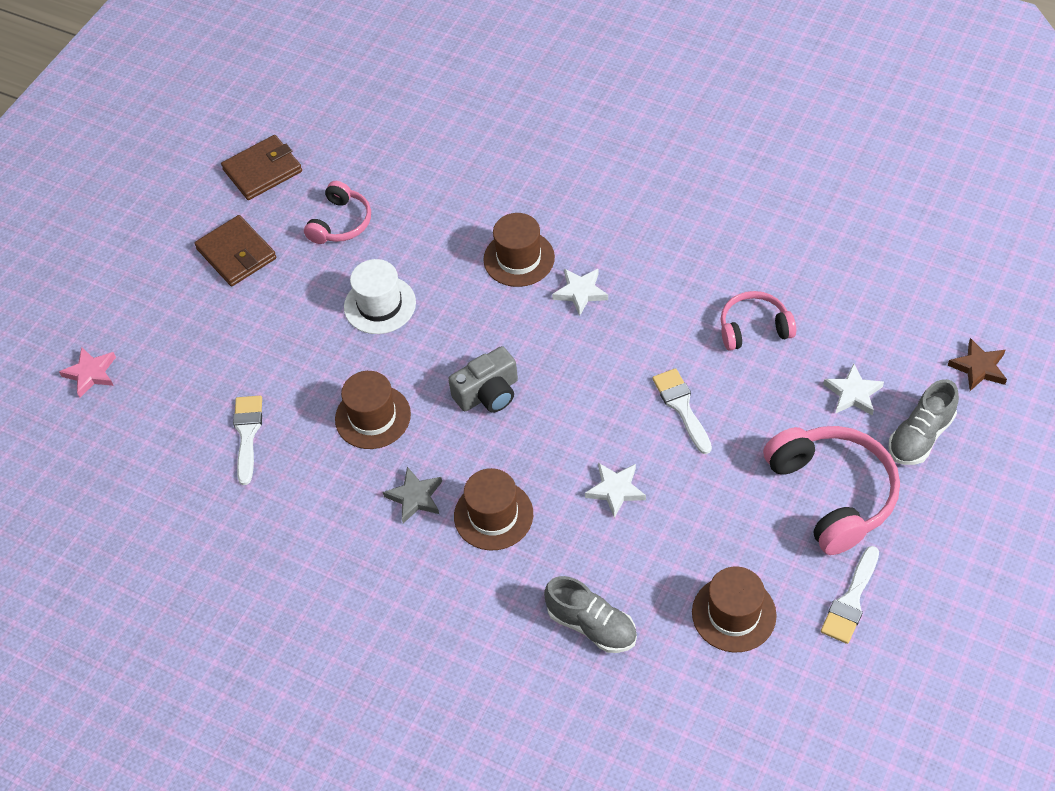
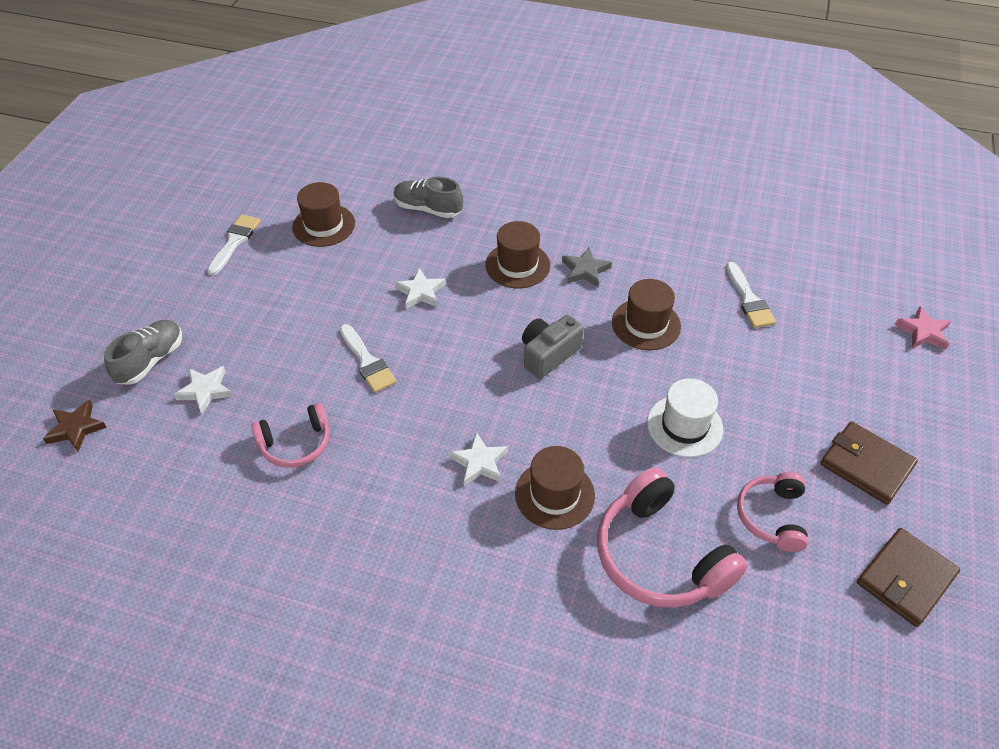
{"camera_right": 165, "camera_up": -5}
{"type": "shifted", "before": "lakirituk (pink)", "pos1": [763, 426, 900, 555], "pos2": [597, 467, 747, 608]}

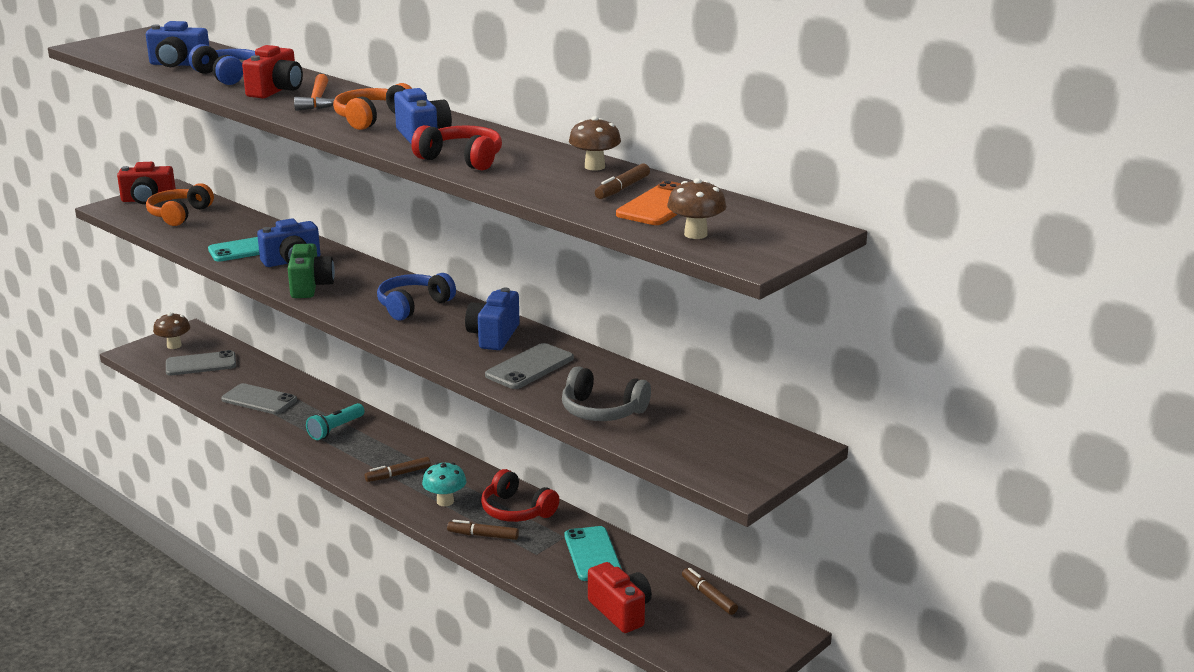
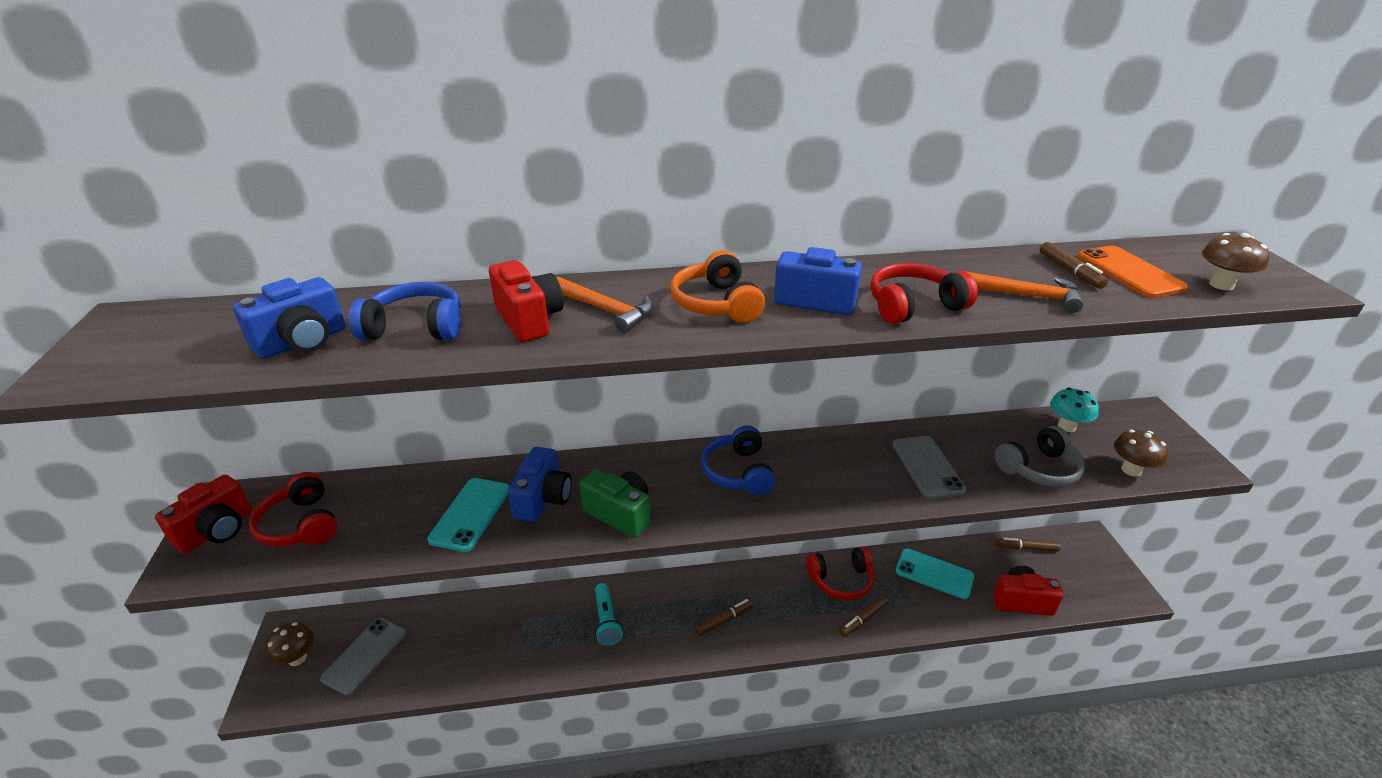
{"camera_right": -50, "camera_up": 10}
{"type": "repainted", "before": "lakirituk (orange)", "after": "lakirituk (red)", "pos1": [146, 183, 214, 226], "pos2": [249, 472, 338, 547]}
{"type": "rotated", "before": "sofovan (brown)", "pos1": [365, 457, 431, 482], "pos2": [695, 598, 753, 636], "turn": -135}
{"type": "new", "after": "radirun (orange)", "pos2": [968, 272, 1084, 313]}
{"type": "shifted", "before": "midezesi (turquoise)", "pos1": [422, 462, 466, 506], "pos2": [1050, 387, 1099, 432]}
{"type": "shifted", "before": "midezesi (brown)", "pos1": [569, 116, 621, 171], "pos2": [1114, 430, 1168, 477]}
{"type": "gone", "before": "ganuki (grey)", "pos1": [221, 383, 297, 414]}
{"type": "gone", "before": "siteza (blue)", "pos1": [465, 287, 520, 350]}

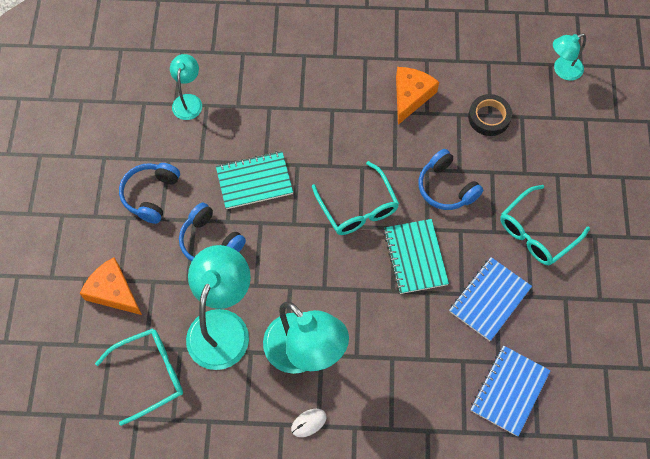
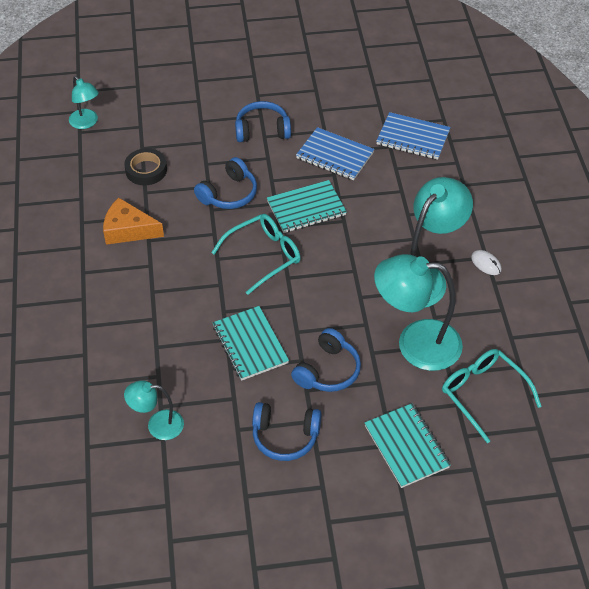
{"camera_right": -100, "camera_up": -15}
{"type": "swapped", "before": "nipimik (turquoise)", "after": "lakirituk (blue)", "pos1": [500, 185, 590, 265], "pos2": [235, 101, 291, 142]}
{"type": "swapped", "before": "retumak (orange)", "after": "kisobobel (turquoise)", "pos1": [80, 257, 142, 315], "pos2": [364, 403, 450, 488]}

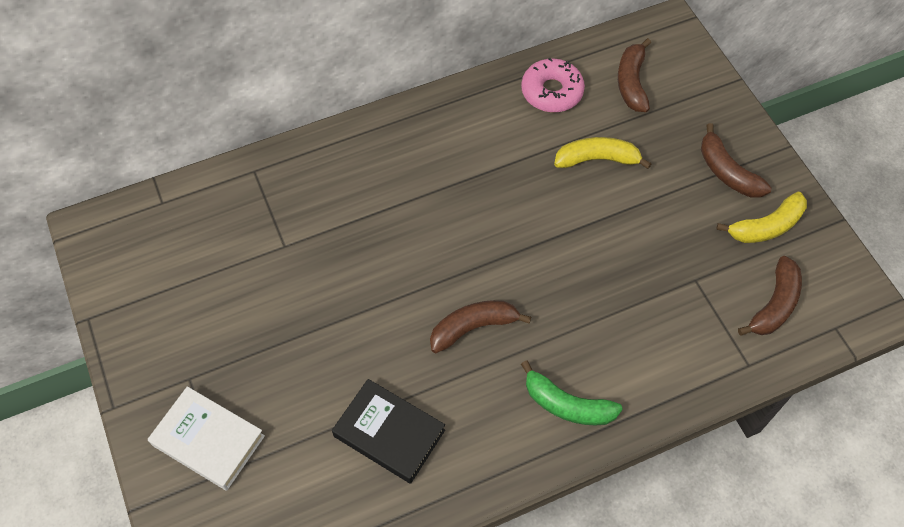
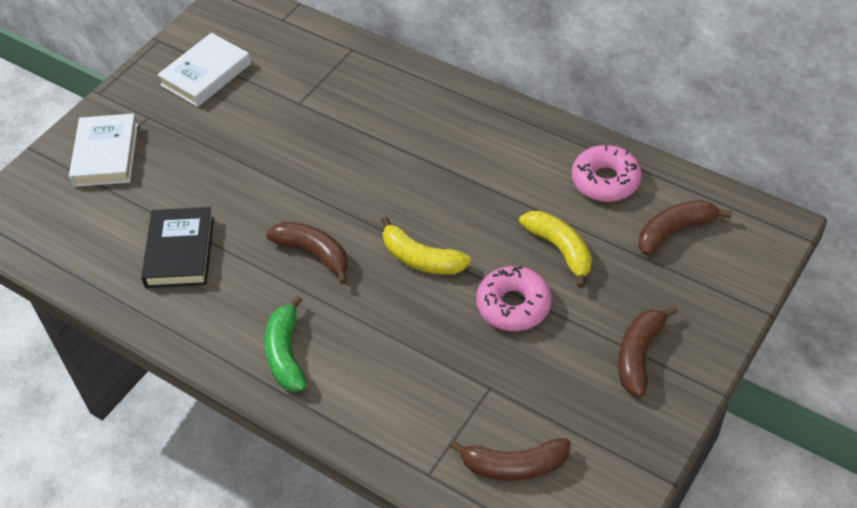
{"camera_right": 60, "camera_up": -10}
{"type": "new", "after": "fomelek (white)", "pos2": [157, 33, 251, 107]}
{"type": "shifted", "before": "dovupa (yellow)", "pos1": [716, 192, 807, 243], "pos2": [381, 216, 471, 275]}
{"type": "new", "after": "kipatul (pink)", "pos2": [476, 266, 552, 331]}

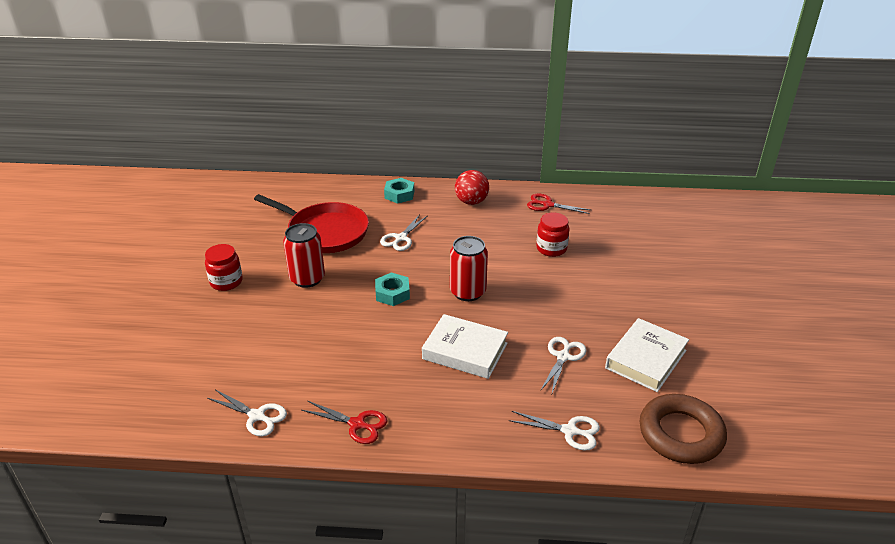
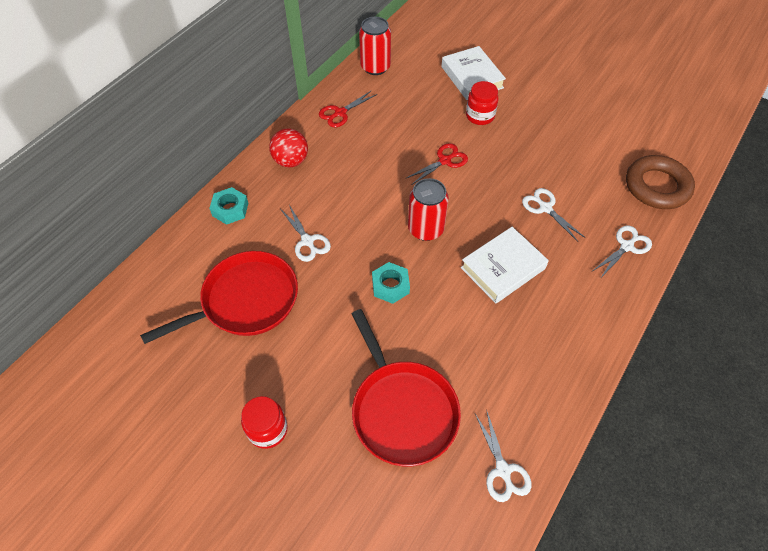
{"camera_right": -60, "camera_up": 20}
{"type": "new", "after": "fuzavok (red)", "pos2": [351, 309, 461, 466]}
{"type": "shifted", "before": "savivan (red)", "pos1": [283, 223, 325, 288], "pos2": [359, 17, 391, 75]}
{"type": "shifted", "before": "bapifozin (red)", "pos1": [302, 401, 388, 444], "pos2": [406, 143, 468, 184]}
{"type": "shifted", "before": "fomelek (white)", "pos1": [605, 318, 689, 392], "pos2": [441, 46, 506, 100]}
{"type": "shifted", "before": "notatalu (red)", "pos1": [536, 212, 569, 257], "pos2": [466, 81, 499, 125]}
{"type": "rotated", "before": "bapifozin (white)", "pos1": [207, 390, 287, 436], "pos2": [475, 409, 531, 502], "turn": 105}

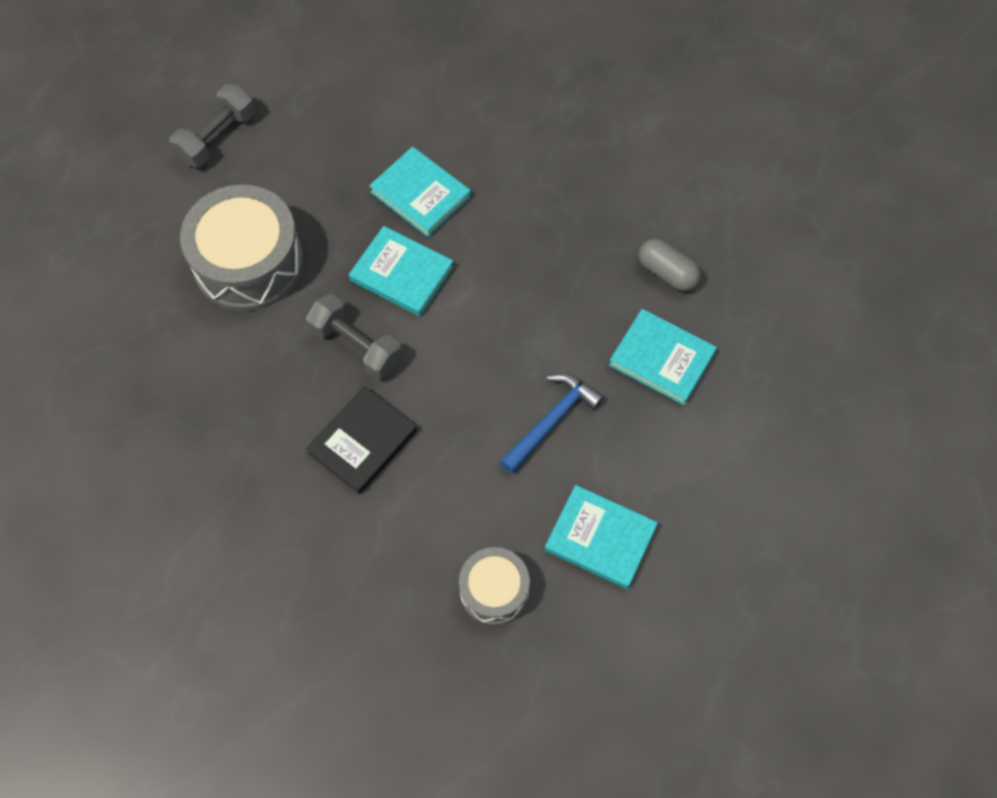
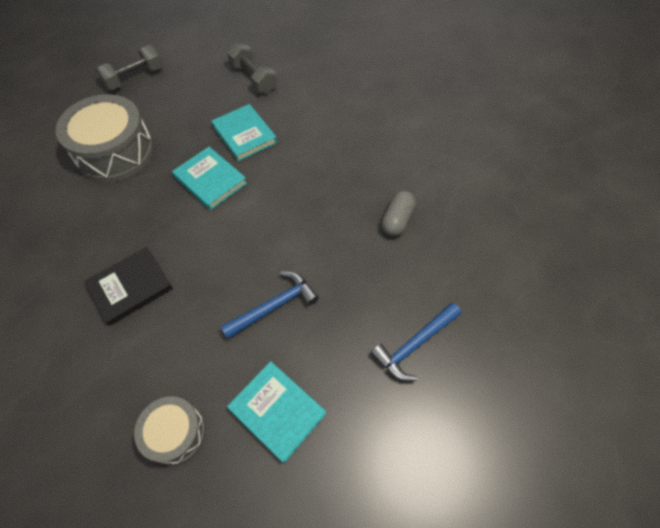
{"camera_right": 15, "camera_up": -5}
{"type": "shifted", "before": "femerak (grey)", "pos1": [306, 294, 402, 379], "pos2": [227, 42, 277, 93]}
{"type": "new", "after": "radirun (blue)", "pos2": [370, 303, 461, 381]}
{"type": "rotated", "before": "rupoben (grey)", "pos1": [639, 238, 701, 291], "pos2": [382, 191, 416, 236], "turn": 60}
{"type": "gone", "before": "fomelek (turquoise)", "pos1": [609, 309, 717, 405]}

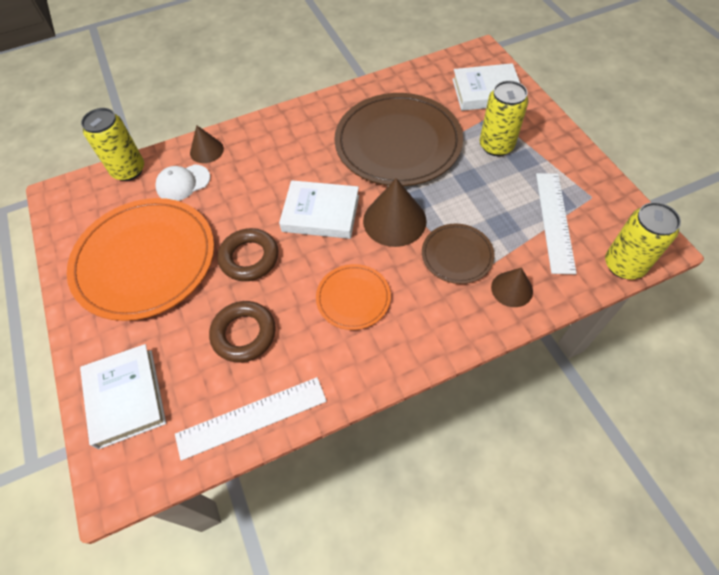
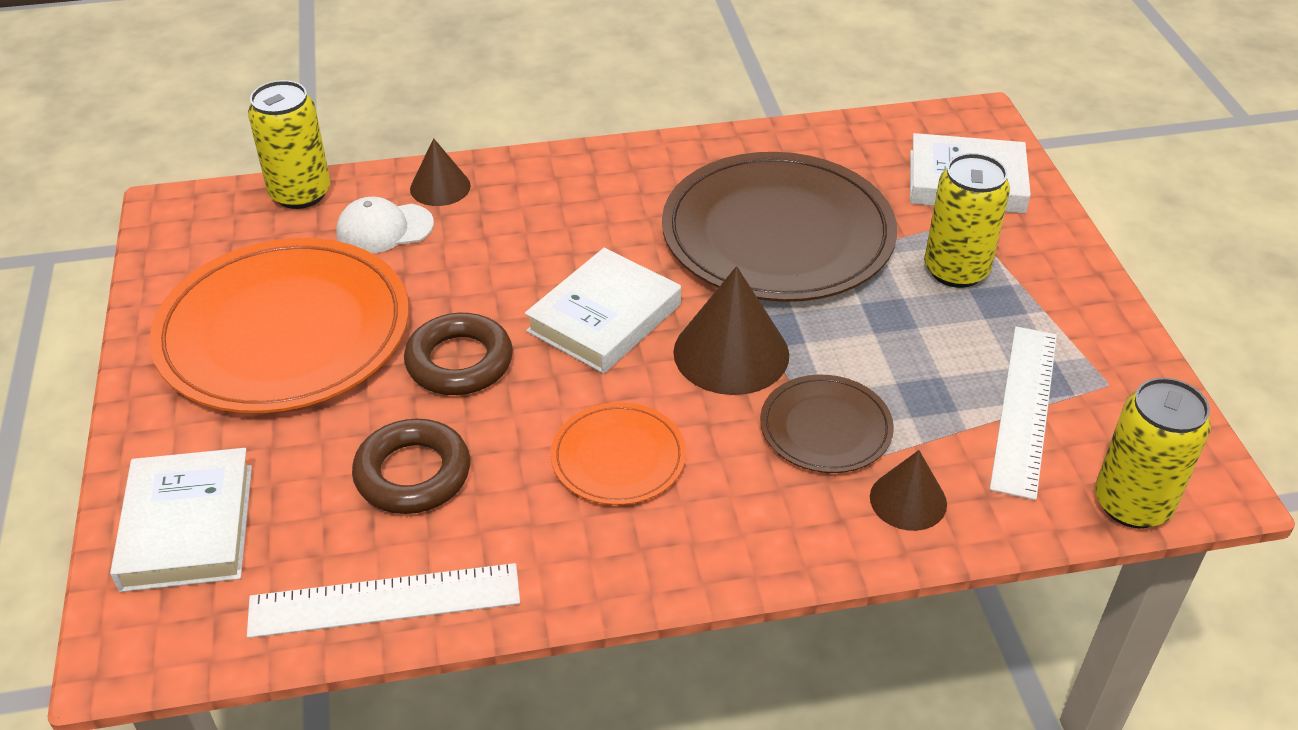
{"camera_right": 10, "camera_up": -15}
{"type": "rotated", "before": "fomelek (white)", "pos1": [279, 180, 359, 239], "pos2": [525, 248, 681, 374], "turn": -75}

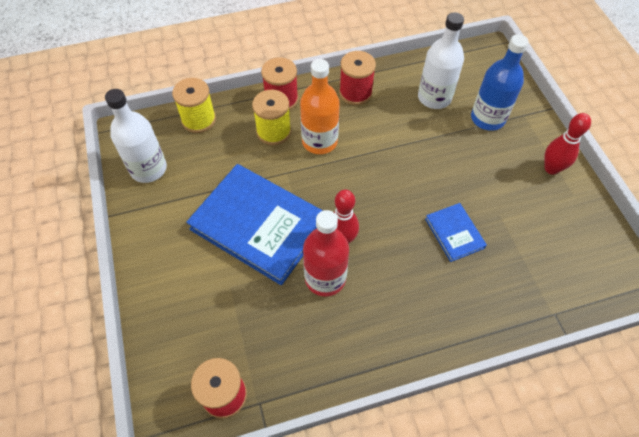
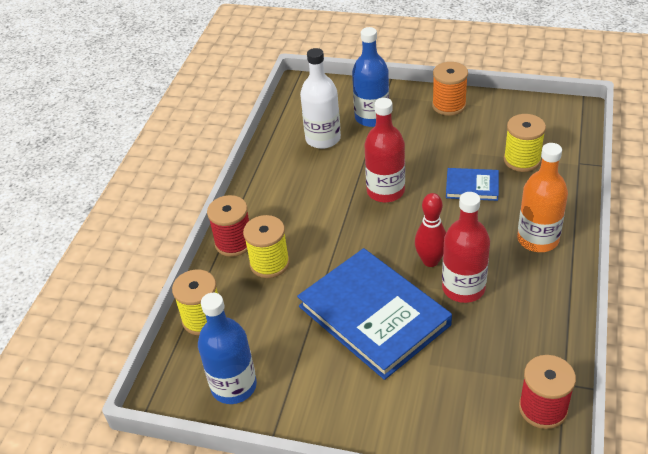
{"camera_right": -55, "camera_up": -15}
{"type": "repainted", "before": "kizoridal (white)", "after": "kizoridal (blue)", "pos1": [105, 89, 167, 183], "pos2": [198, 293, 257, 404]}
{"type": "rotated", "before": "fomelek (blue)", "pos1": [186, 164, 323, 285], "pos2": [297, 248, 452, 380], "turn": 75}
{"type": "new", "after": "kizoridal (red)", "pos2": [364, 98, 405, 203]}
{"type": "swapped", "before": "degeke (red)", "after": "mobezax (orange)", "pos1": [544, 113, 591, 175], "pos2": [432, 62, 468, 116]}
{"type": "new", "after": "mobezax (yellow)", "pos2": [504, 114, 546, 172]}
{"type": "shifted", "before": "kizoridal (orange)", "pos1": [300, 59, 340, 154], "pos2": [517, 143, 568, 252]}
{"type": "gone", "before": "mobezax (red)", "pos1": [339, 51, 376, 105]}

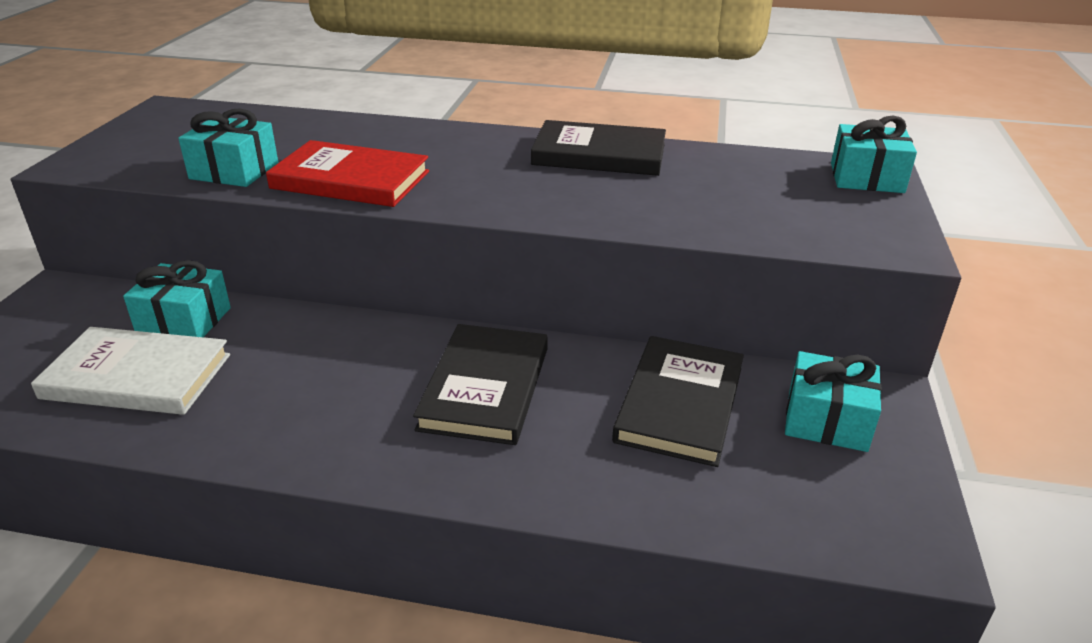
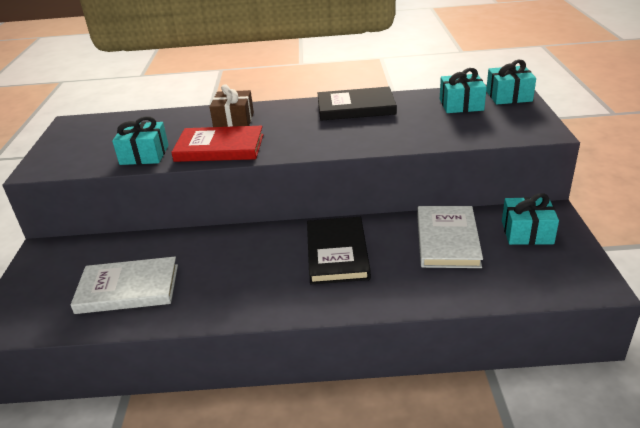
{"camera_right": -10, "camera_up": 0}
{"type": "new", "after": "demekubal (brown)", "pos2": [210, 84, 254, 127]}
{"type": "repainted", "before": "fomelek (black)", "after": "fomelek (white)", "pos1": [612, 336, 744, 467], "pos2": [417, 206, 483, 268]}
{"type": "shifted", "before": "demekubal (turquoise)", "pos1": [123, 260, 231, 337], "pos2": [440, 68, 487, 113]}

